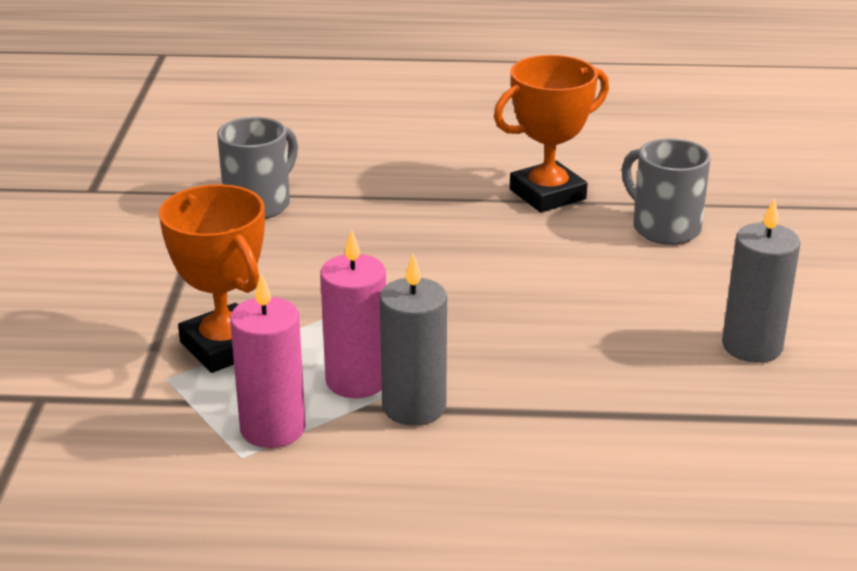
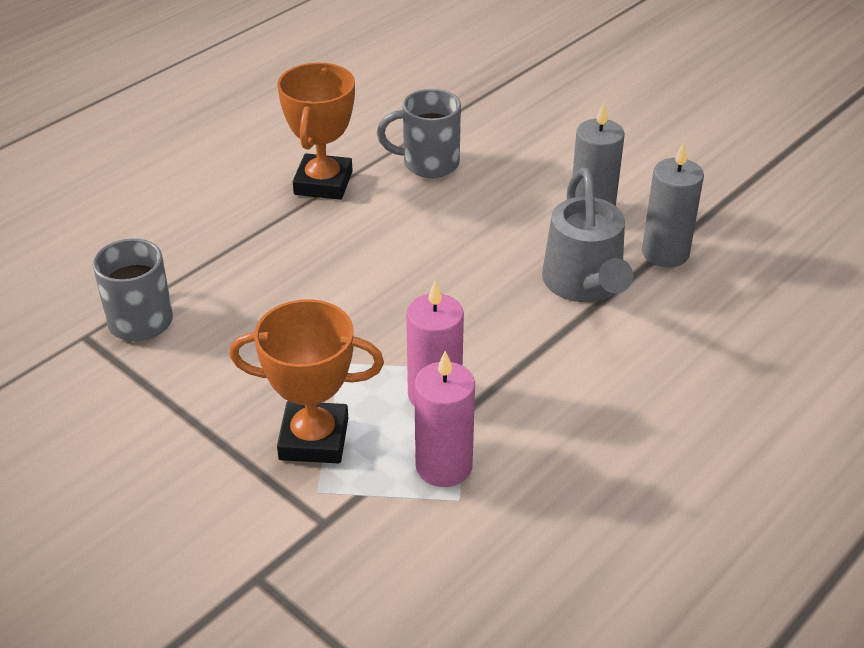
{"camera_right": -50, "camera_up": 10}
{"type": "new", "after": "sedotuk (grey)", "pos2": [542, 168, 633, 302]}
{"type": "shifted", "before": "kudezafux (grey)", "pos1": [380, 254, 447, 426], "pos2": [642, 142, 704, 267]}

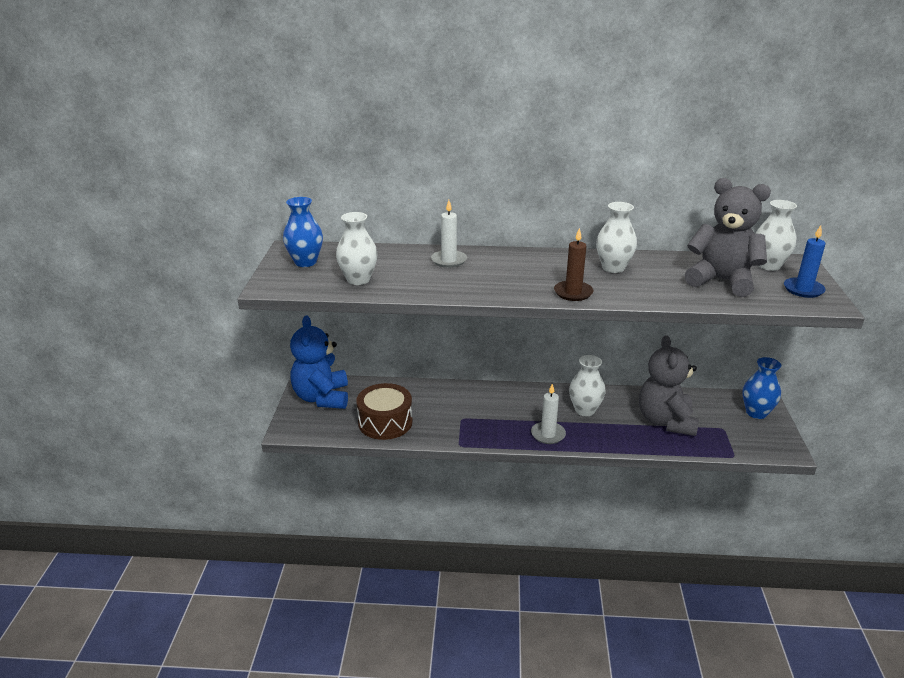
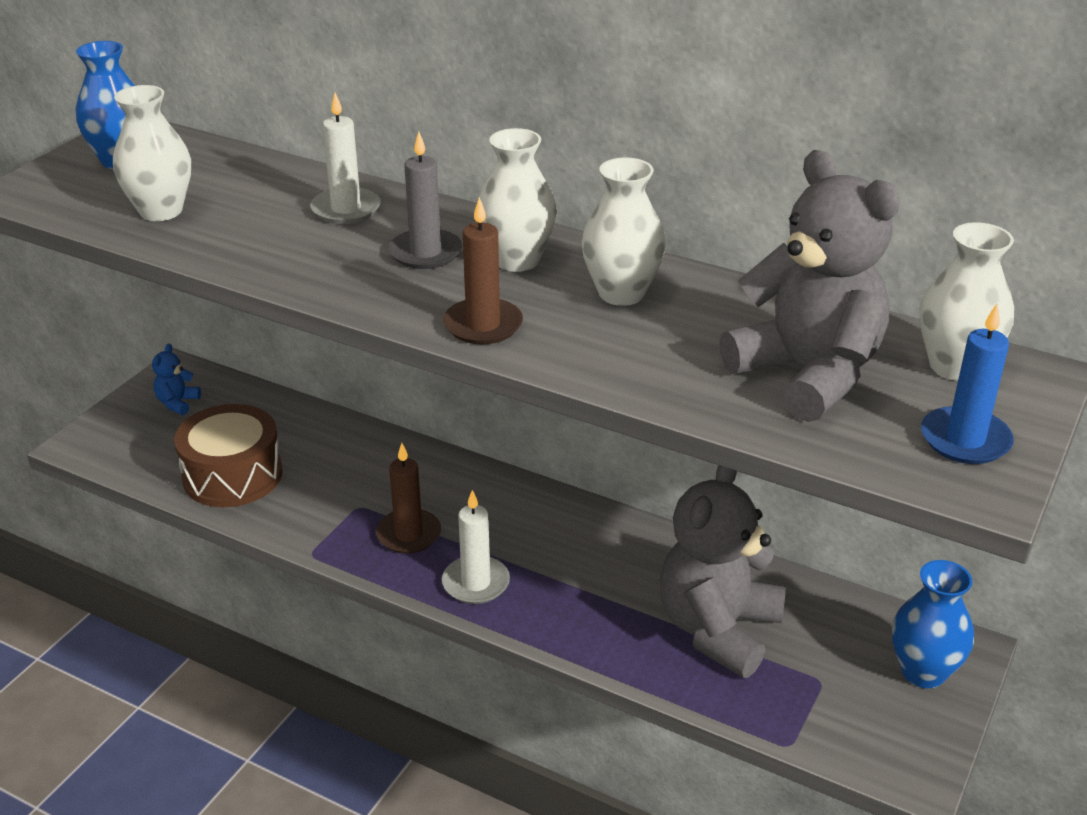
{"camera_right": 25, "camera_up": 5}
{"type": "scaled", "before": "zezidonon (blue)", "pos1": [290, 315, 348, 409], "pos2": [152, 344, 201, 415], "scale": 0.41}
{"type": "new", "after": "kudezafux (brown)", "pos2": [376, 443, 441, 554]}
{"type": "new", "after": "kudezafux (grey)", "pos2": [389, 131, 462, 269]}
{"type": "shifted", "before": "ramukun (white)", "pos1": [569, 355, 606, 416], "pos2": [477, 128, 557, 272]}

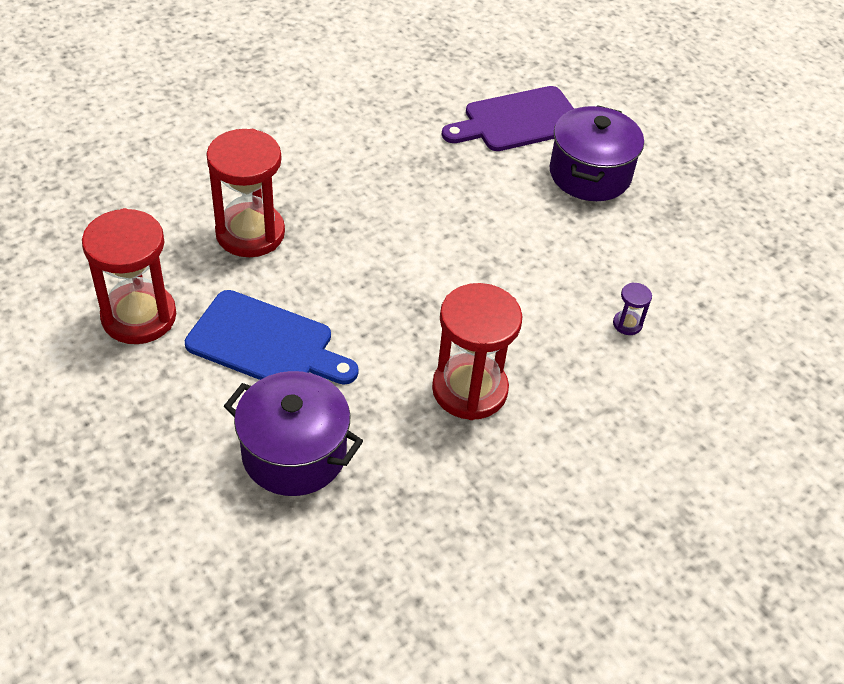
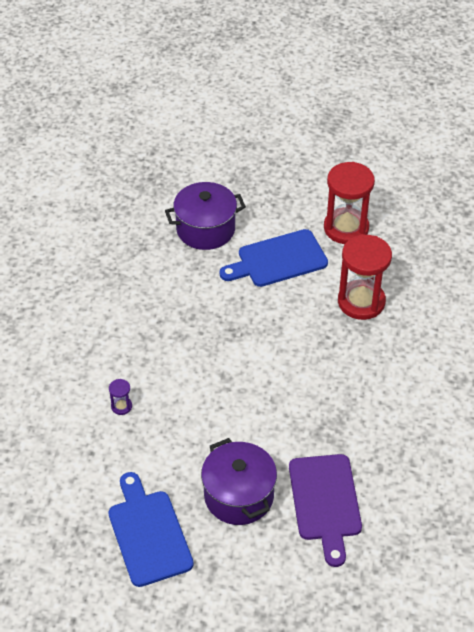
{"camera_right": 140, "camera_up": 0}
{"type": "new", "after": "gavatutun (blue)", "pos2": [108, 472, 194, 587]}
{"type": "rotated", "before": "gavatutun (purple)", "pos1": [442, 86, 574, 151], "pos2": [289, 454, 362, 567], "turn": 150}
{"type": "gone", "before": "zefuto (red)", "pos1": [432, 283, 522, 420]}

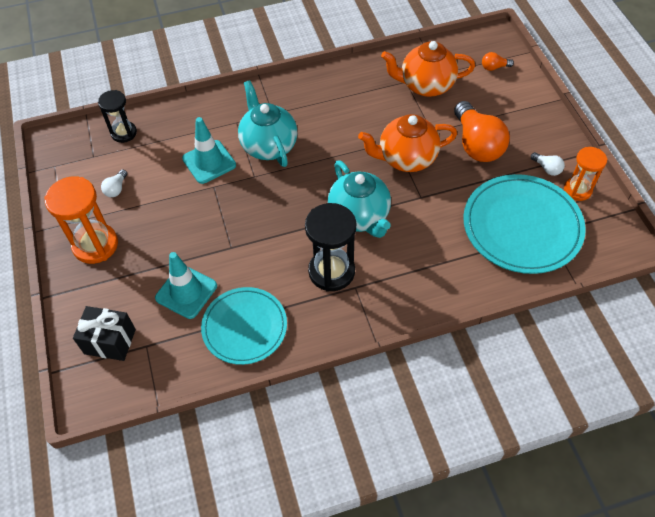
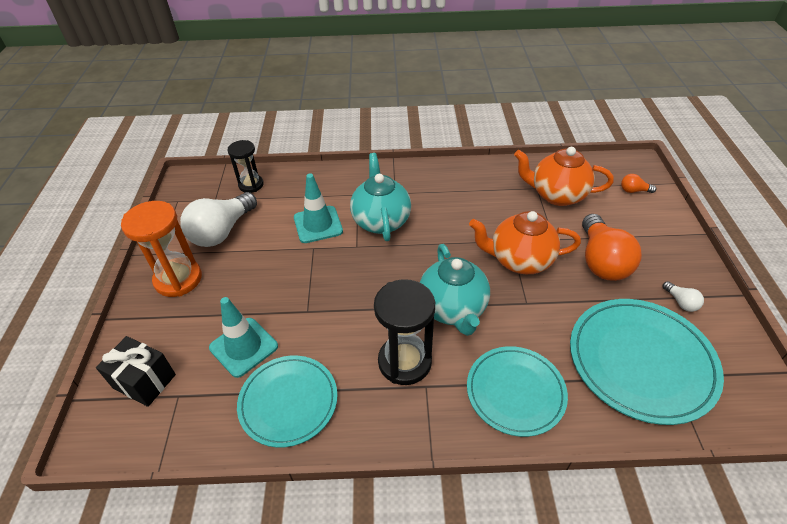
{"camera_right": 15, "camera_up": -10}
{"type": "scaled", "before": "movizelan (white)", "pos1": [101, 169, 127, 197], "pos2": [180, 192, 257, 247], "scale": 2.33}
{"type": "new", "after": "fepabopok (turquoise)", "pos2": [467, 346, 568, 437]}
{"type": "gone", "before": "zefuto (orange)", "pos1": [564, 147, 607, 201]}

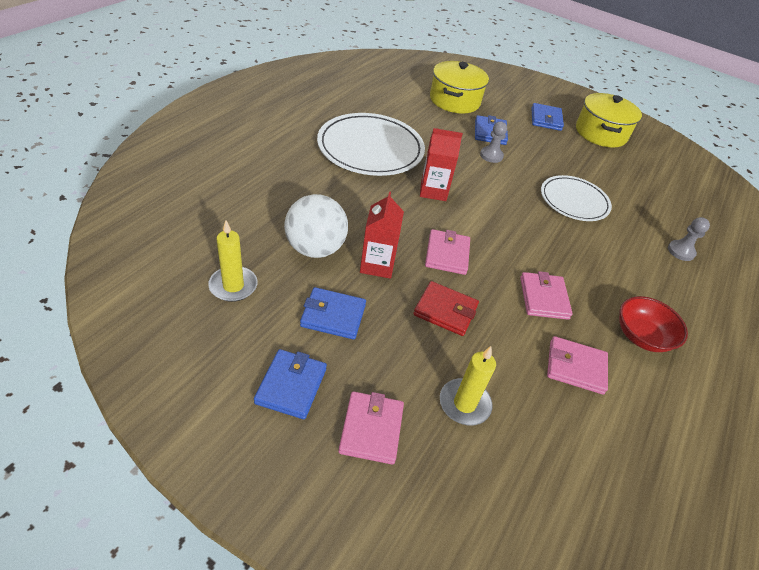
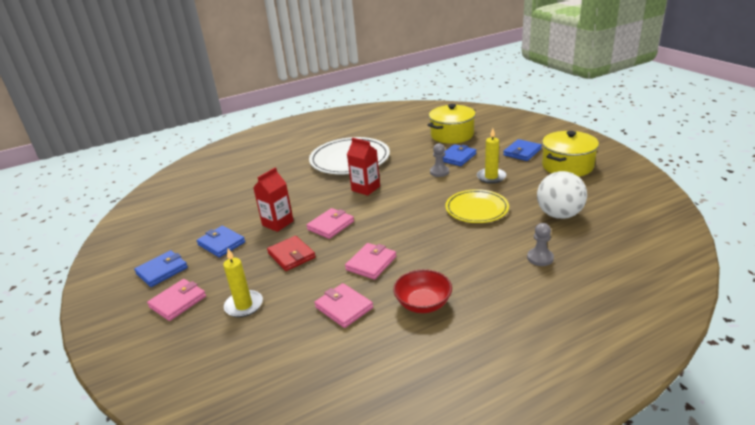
{"camera_right": 40, "camera_up": -15}
{"type": "repainted", "before": "fepabopok (white)", "after": "fepabopok (yellow)", "pos1": [541, 175, 612, 221], "pos2": [445, 189, 509, 223]}
{"type": "shifted", "before": "kudezafux (yellow)", "pos1": [208, 220, 258, 302], "pos2": [477, 128, 506, 184]}
{"type": "shifted", "before": "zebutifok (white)", "pos1": [284, 194, 348, 258], "pos2": [537, 171, 587, 219]}

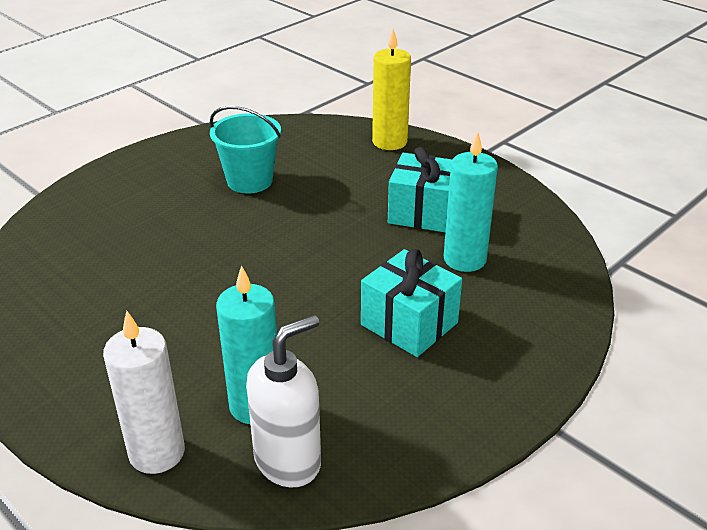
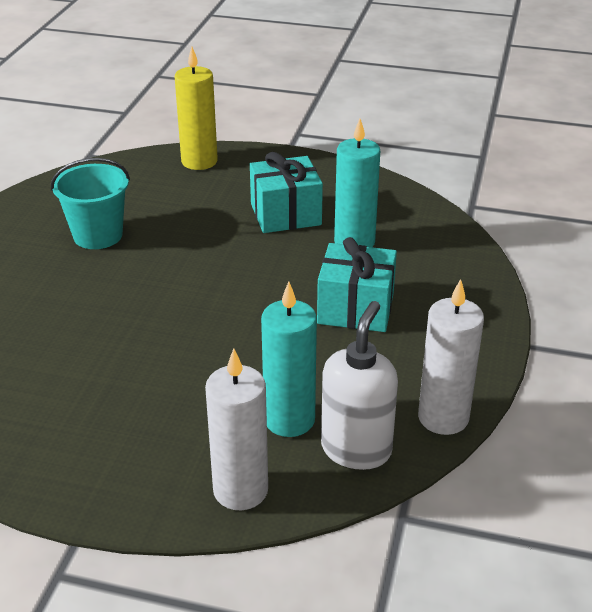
{"camera_right": -30, "camera_up": 0}
{"type": "new", "after": "kudezafux (white)", "pos2": [418, 279, 484, 435]}

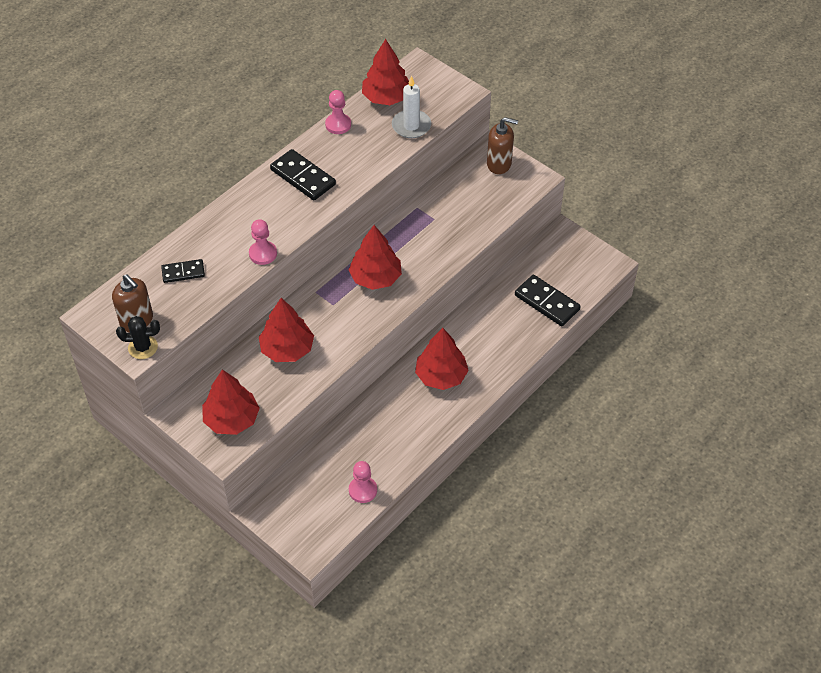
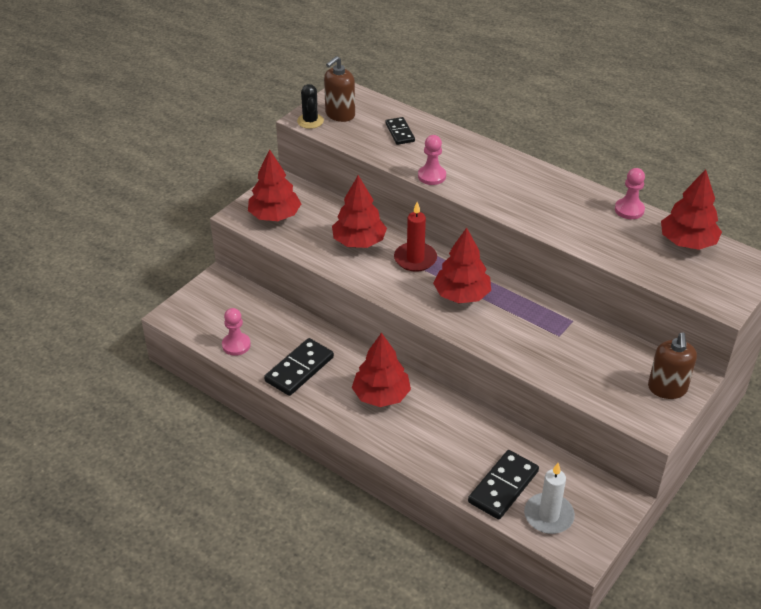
{"camera_right": 85, "camera_up": -10}
{"type": "shifted", "before": "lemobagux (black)", "pos1": [270, 149, 336, 200], "pos2": [264, 338, 334, 396]}
{"type": "new", "after": "kudezafux (red)", "pos2": [394, 202, 437, 272]}
{"type": "shifted", "before": "kudezafux (white)", "pos1": [392, 75, 431, 138], "pos2": [524, 463, 575, 534]}

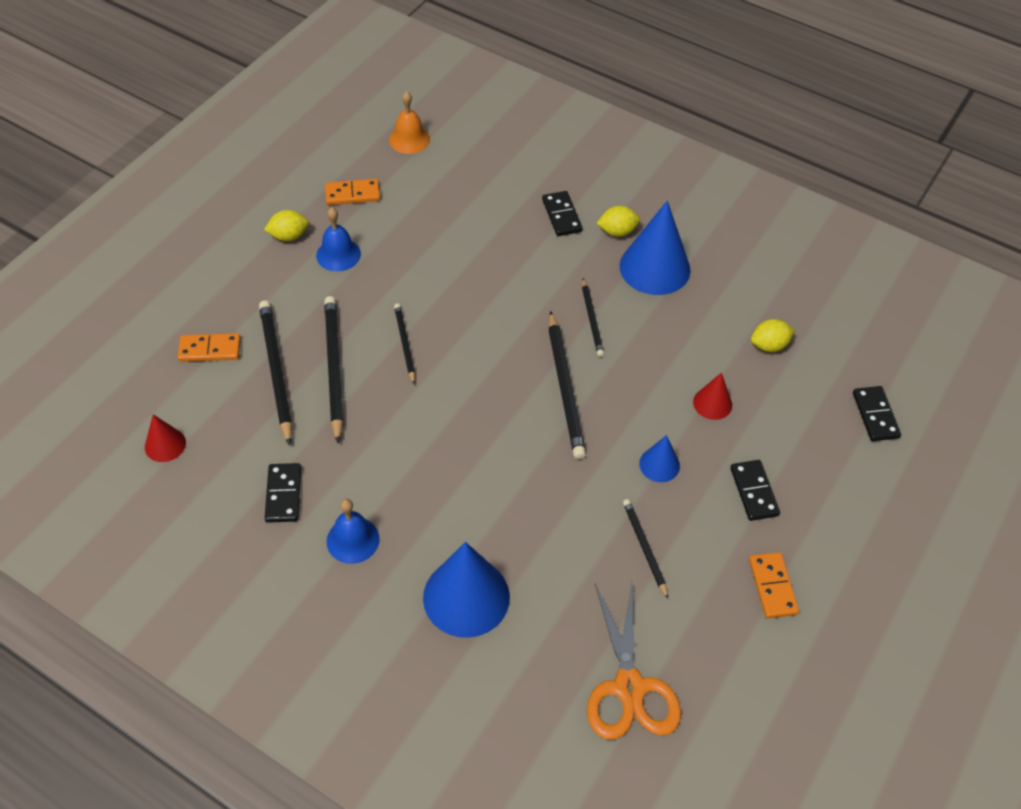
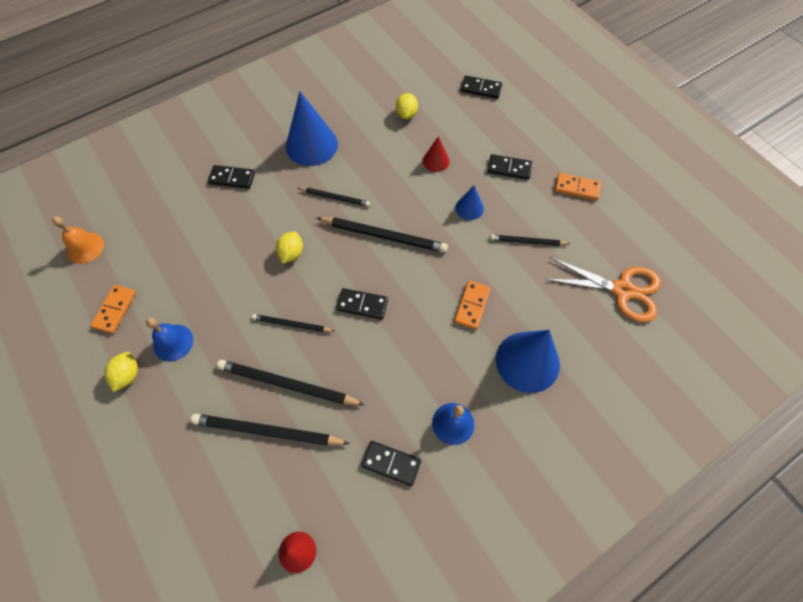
{"camera_right": -65, "camera_up": 10}
{"type": "shifted", "before": "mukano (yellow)", "pos1": [597, 206, 640, 237], "pos2": [276, 231, 303, 263]}
{"type": "new", "after": "lemobagux (black)", "pos2": [336, 288, 388, 320]}
{"type": "shifted", "before": "lemobagux (orange)", "pos1": [178, 333, 241, 362], "pos2": [454, 281, 491, 330]}

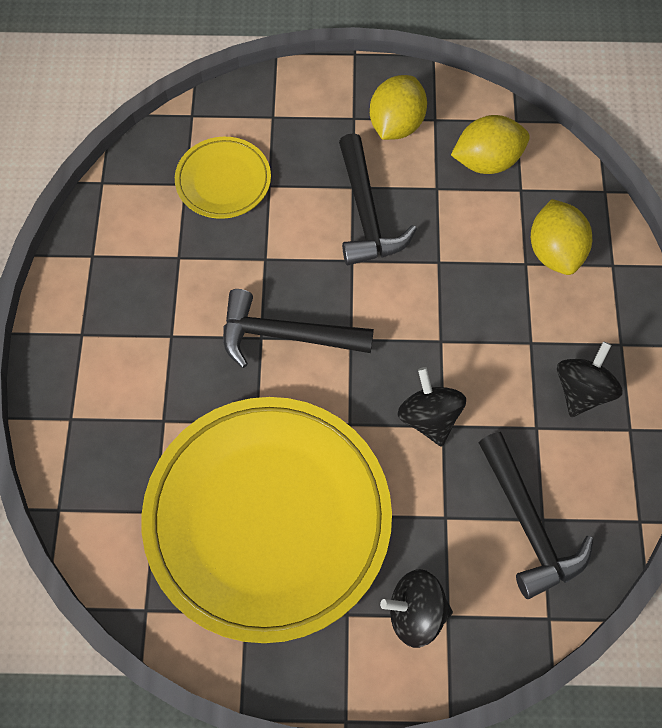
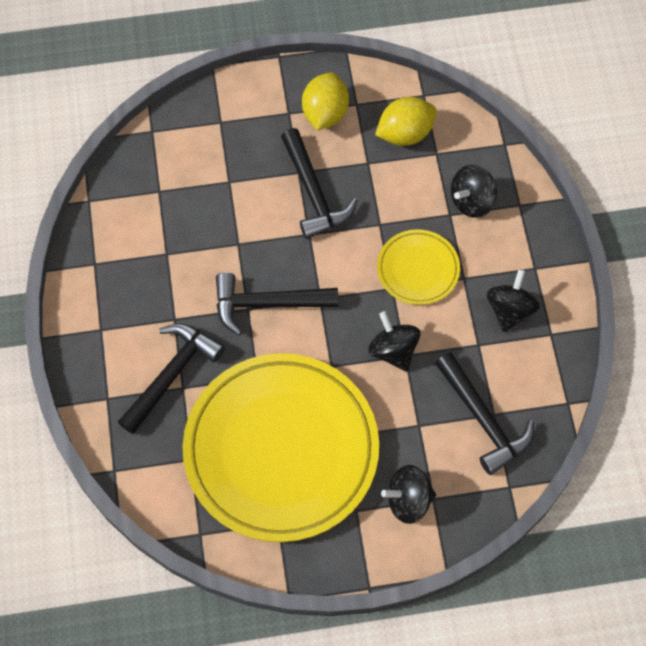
{"camera_right": -10, "camera_up": 0}
{"type": "new", "after": "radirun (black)", "pos2": [118, 323, 225, 434]}
{"type": "shifted", "before": "fepabopok (yellow)", "pos1": [175, 137, 271, 219], "pos2": [377, 229, 460, 305]}
{"type": "swapped", "before": "mukano (yellow)", "after": "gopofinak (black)", "pos1": [531, 199, 592, 275], "pos2": [451, 165, 497, 218]}

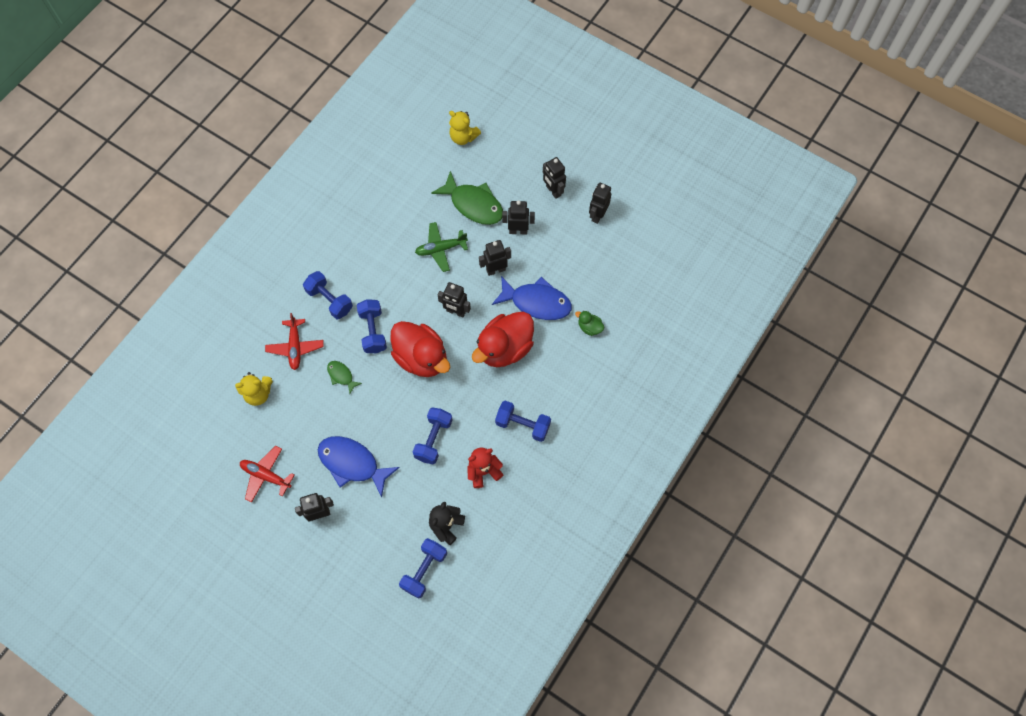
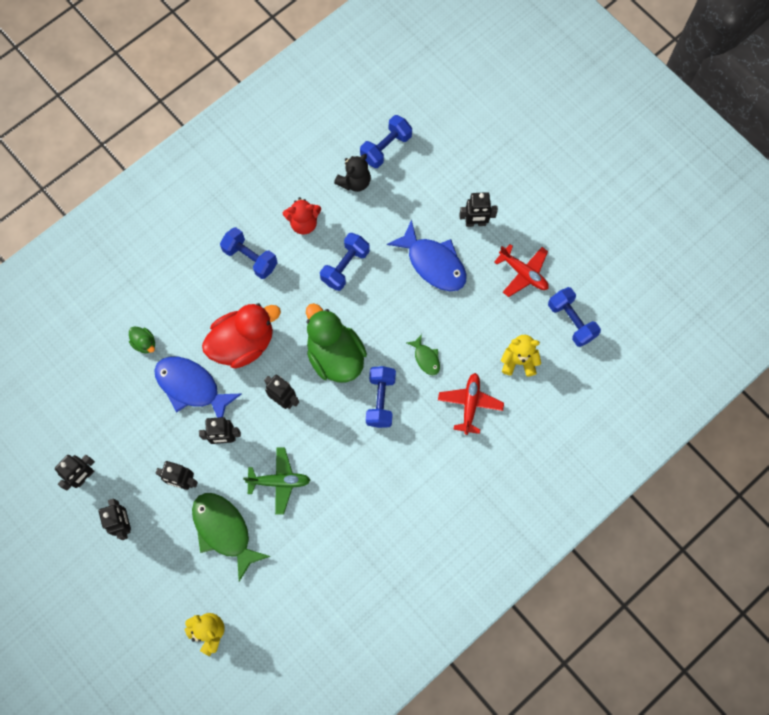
{"camera_right": -165, "camera_up": 5}
{"type": "repainted", "before": "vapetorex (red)", "after": "vapetorex (green)", "pos1": [390, 321, 450, 377], "pos2": [306, 303, 367, 382]}
{"type": "shifted", "before": "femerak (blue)", "pos1": [303, 271, 353, 319], "pos2": [548, 287, 601, 347]}

